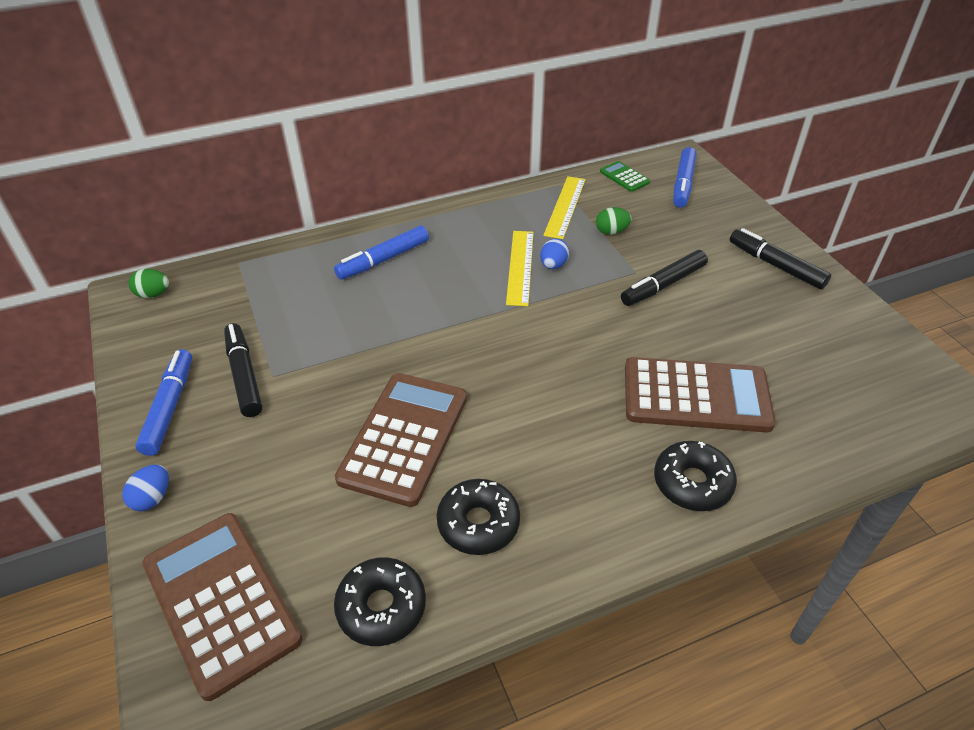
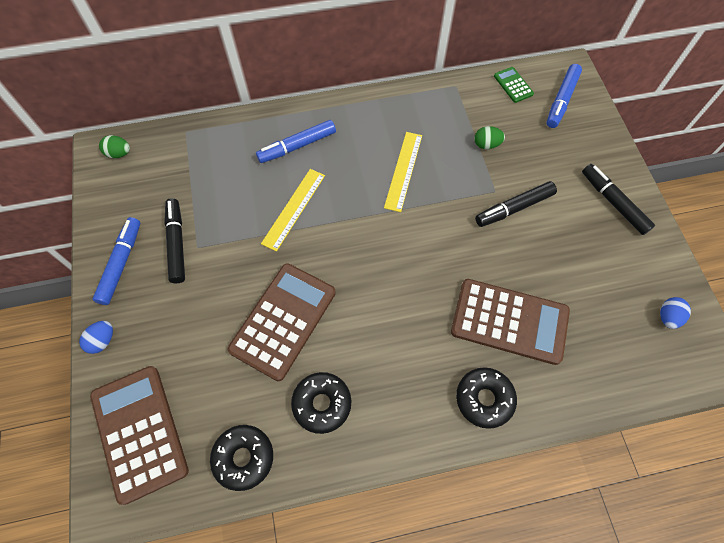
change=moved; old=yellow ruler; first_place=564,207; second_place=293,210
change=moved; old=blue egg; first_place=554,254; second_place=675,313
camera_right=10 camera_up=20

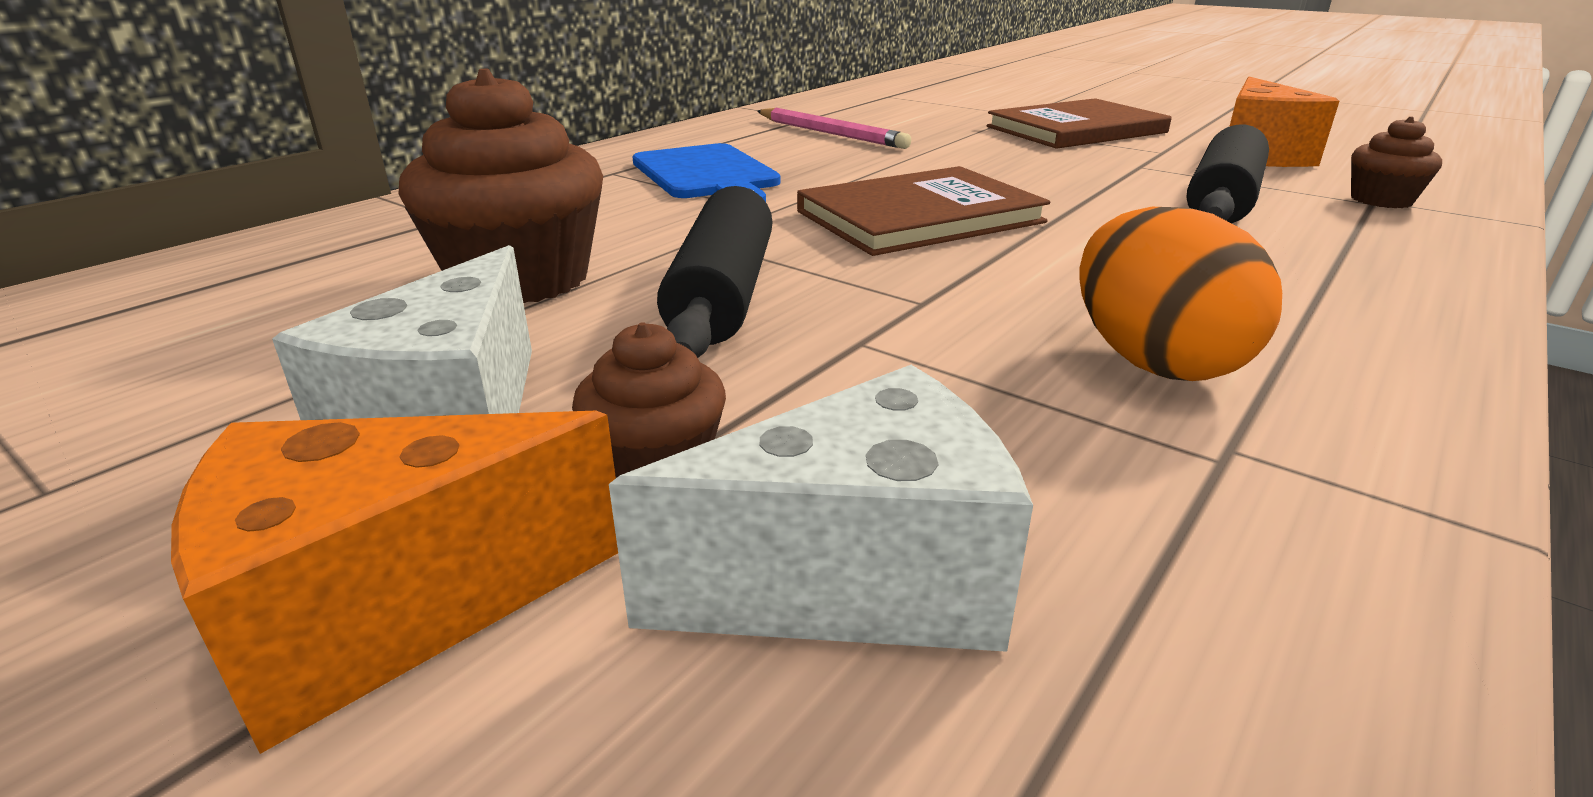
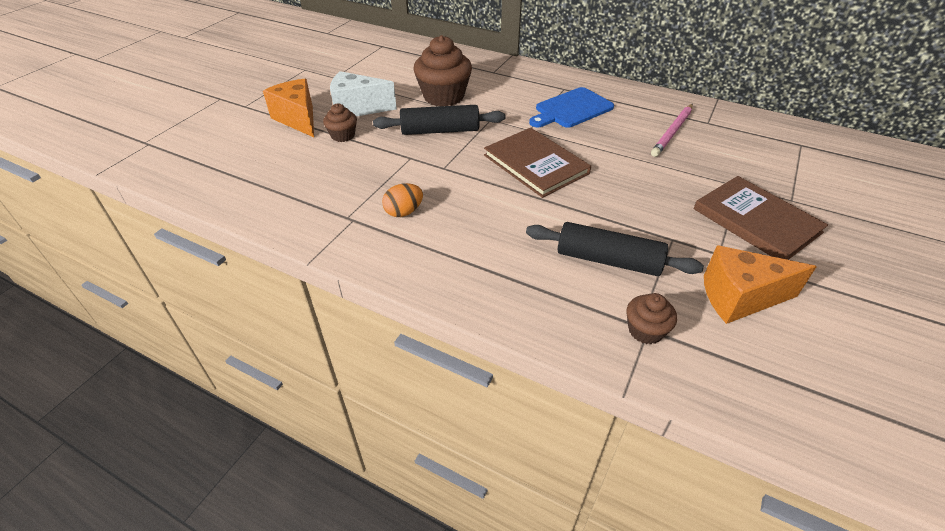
change=resized; old=orange egg; first_place=1180,294; second_place=402,200; factor=0.62
change=removed; old=white cheese; first_place=821,508
camera_right=80 camera_up=15

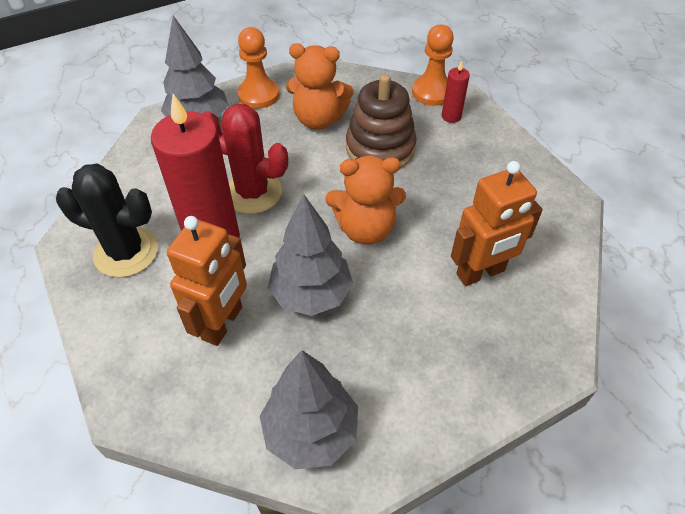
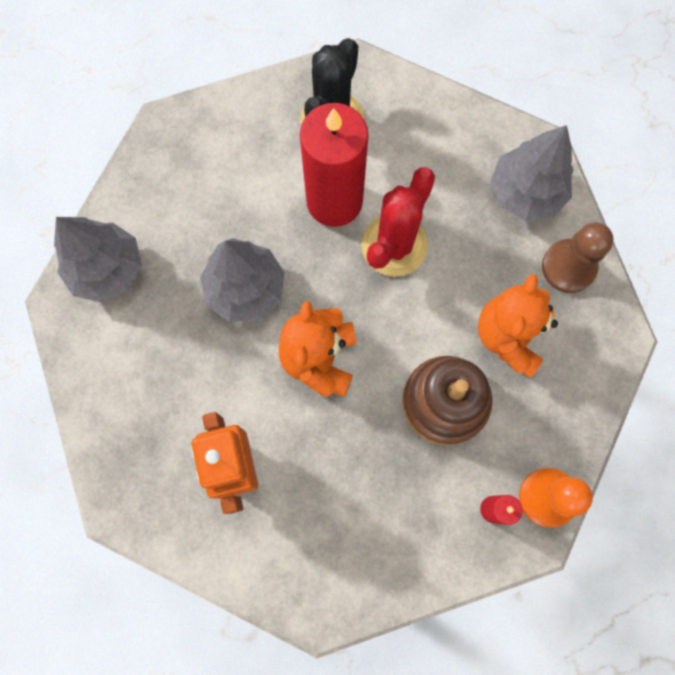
change=recoloured; old=orange pawn; new=brown pawn; first_place=258,68; second_place=577,258
change=removed; old=orange robot; first_place=207,281
camera_right=100 camera_up=25

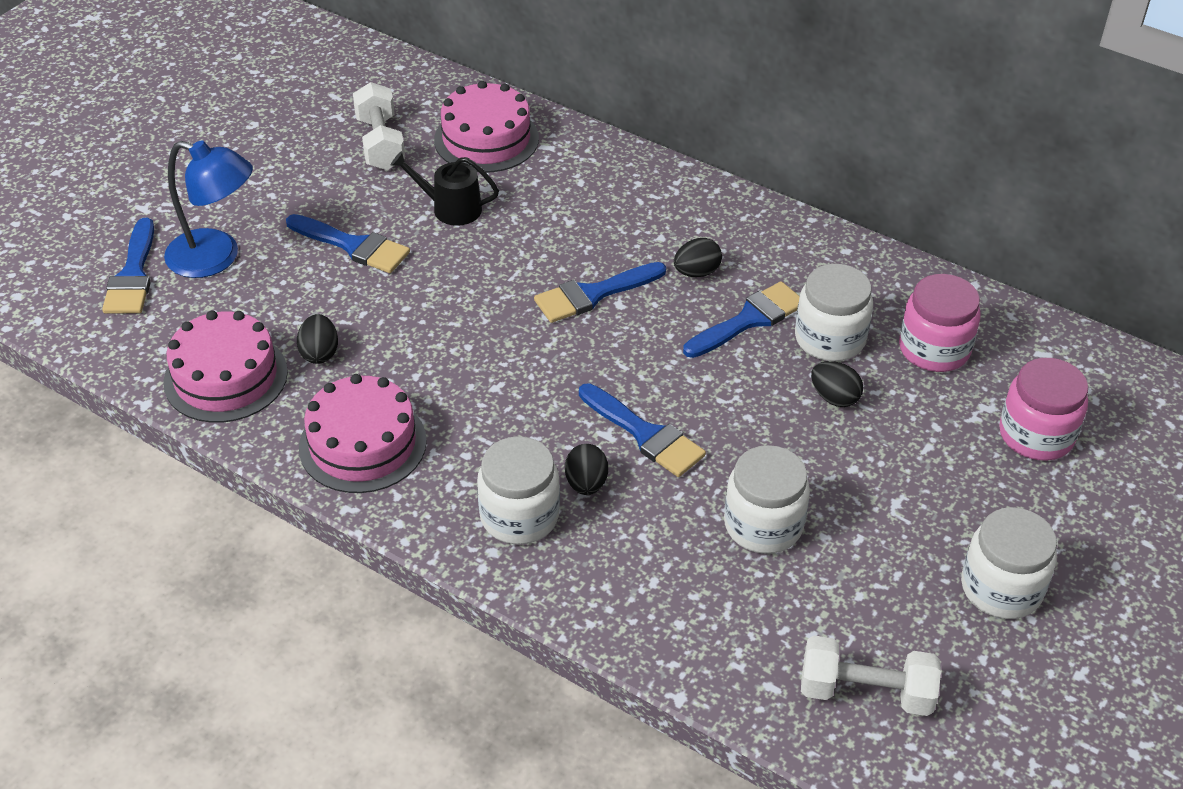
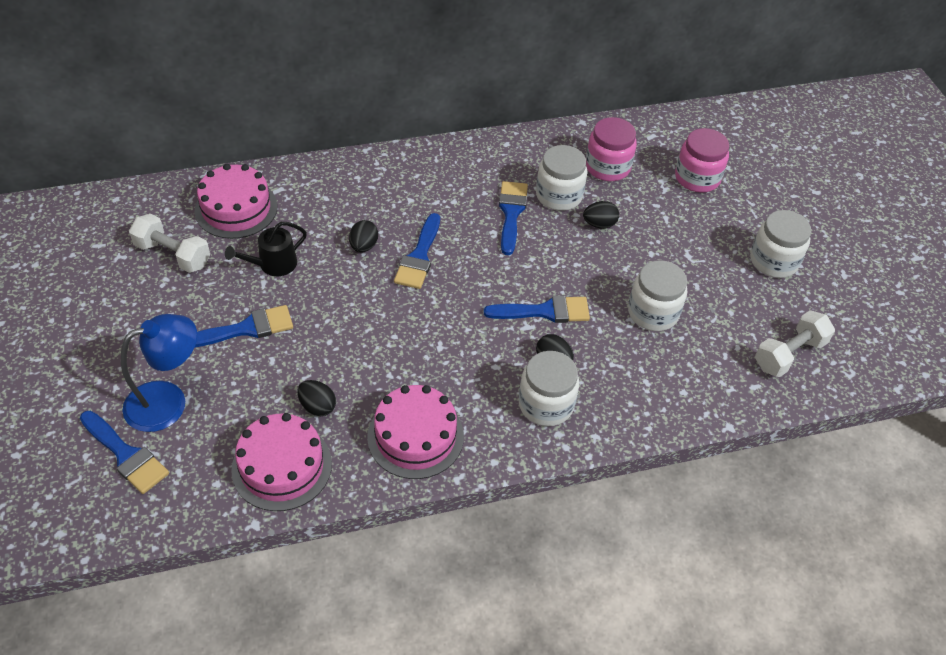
change=moved; old=black egg; first_place=698,257; second_place=363,236
camera_right=-50 camera_up=5

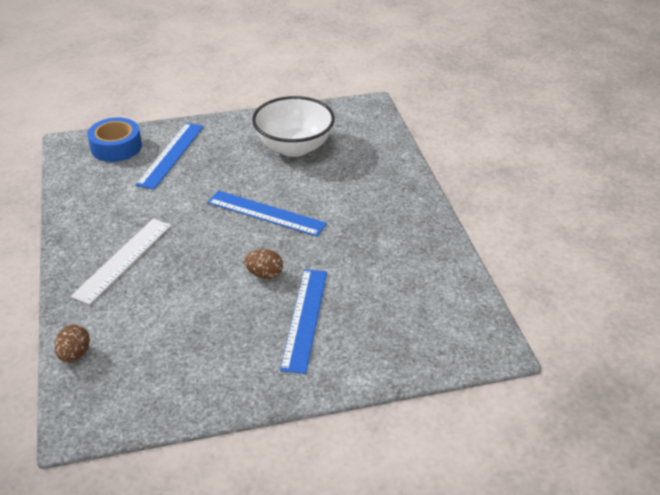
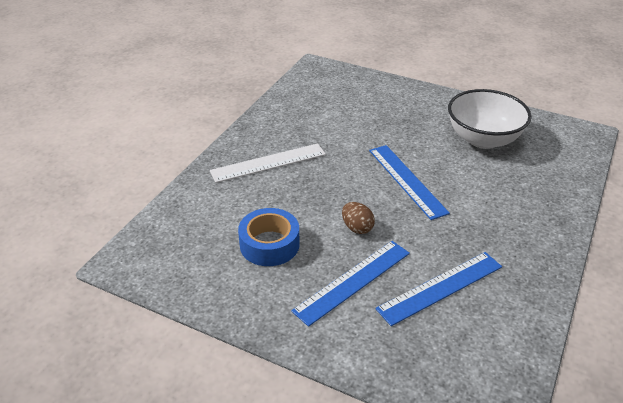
change=moved; old=blue tape; first_place=114,139; second_place=268,237
change=moved; old=blue ruler; first_place=170,156; second_place=438,289
change=removed; old=brown egg; first_place=72,343
camera_right=40 camera_up=0

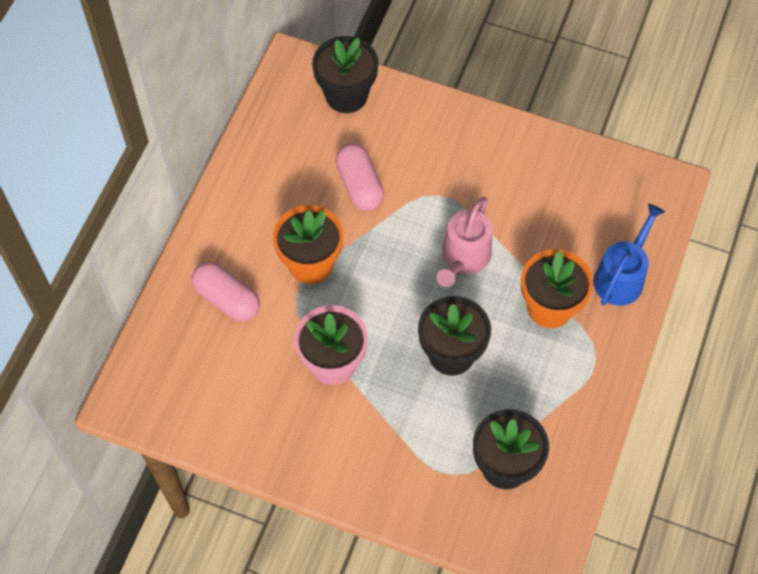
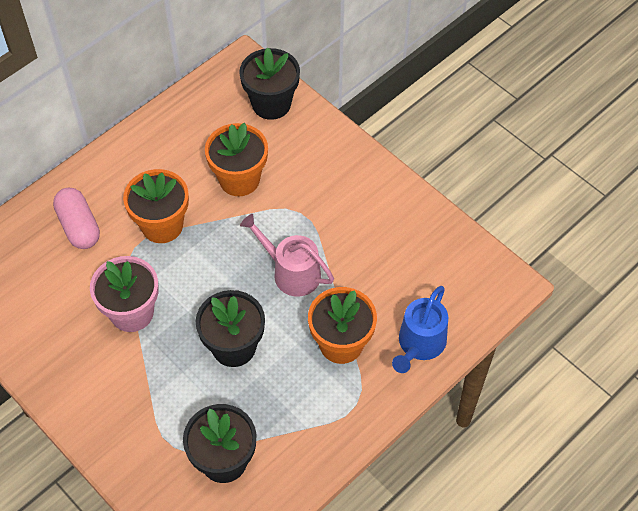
change=replaced; old=pink capsule; new=orange flower pot; first_place=360,177; second_place=236,159
change=turned; old=pink watering can; first_place=464,242; second_place=287,255; degrees=75
change=turned; old=blue watering can; first_place=629,255; second_place=420,329; degrees=150
camera_right=25 camera_up=-5

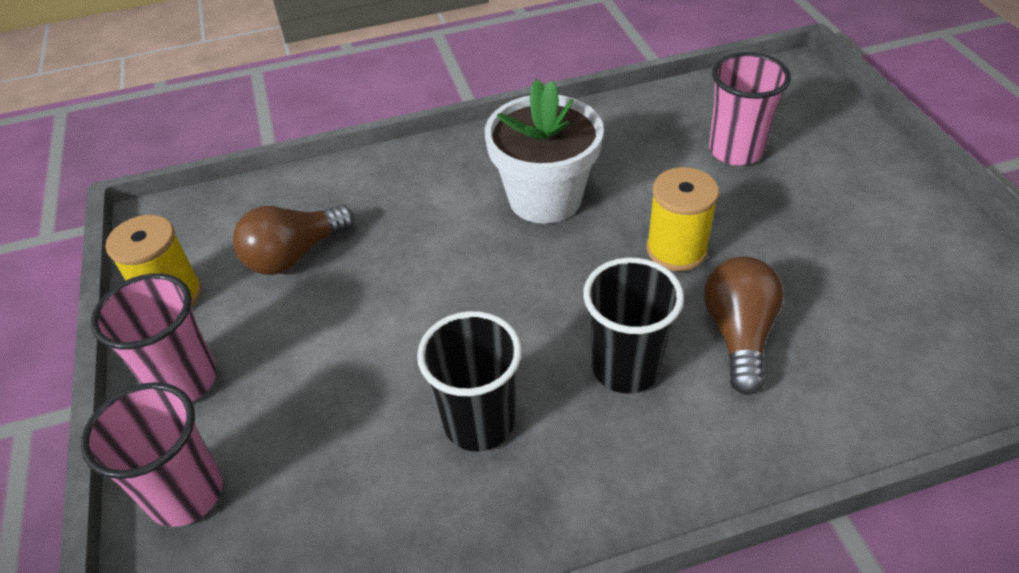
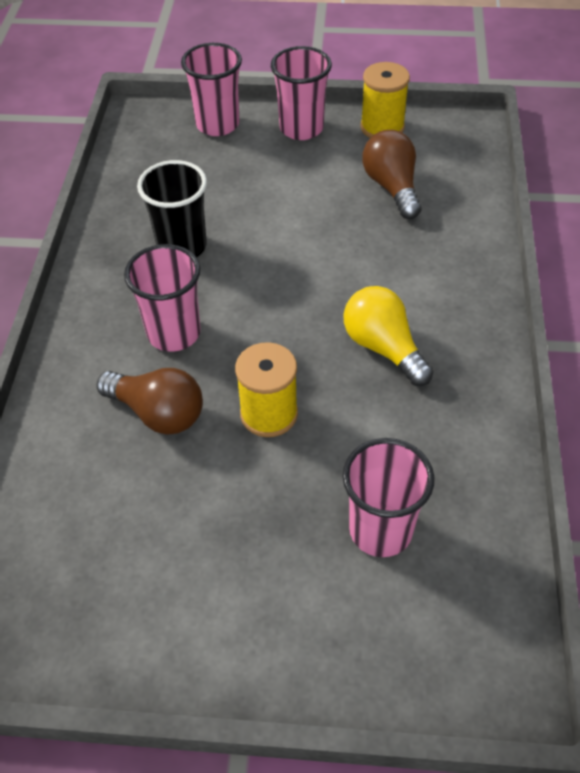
change=replaced; old=white flower pot; new=yellow light bulb; first_place=544,151; second_place=388,336
change=recoloured; old=black cup; new=pink cup; first_place=633,326; second_place=162,298
camera_right=110 camera_up=5

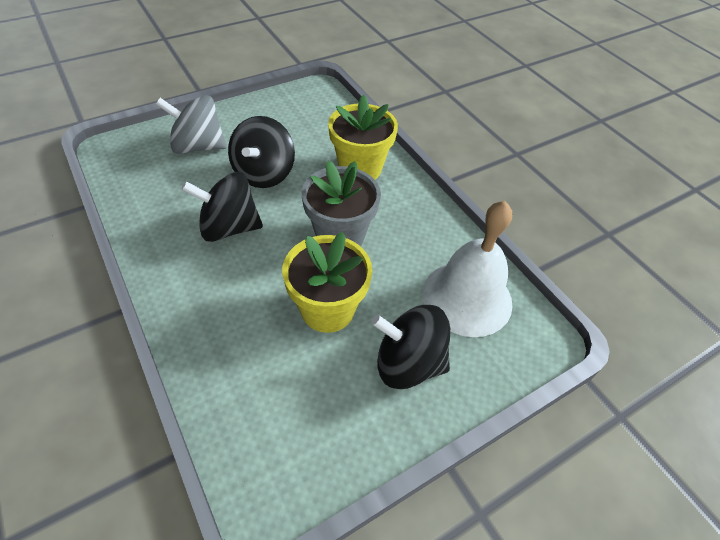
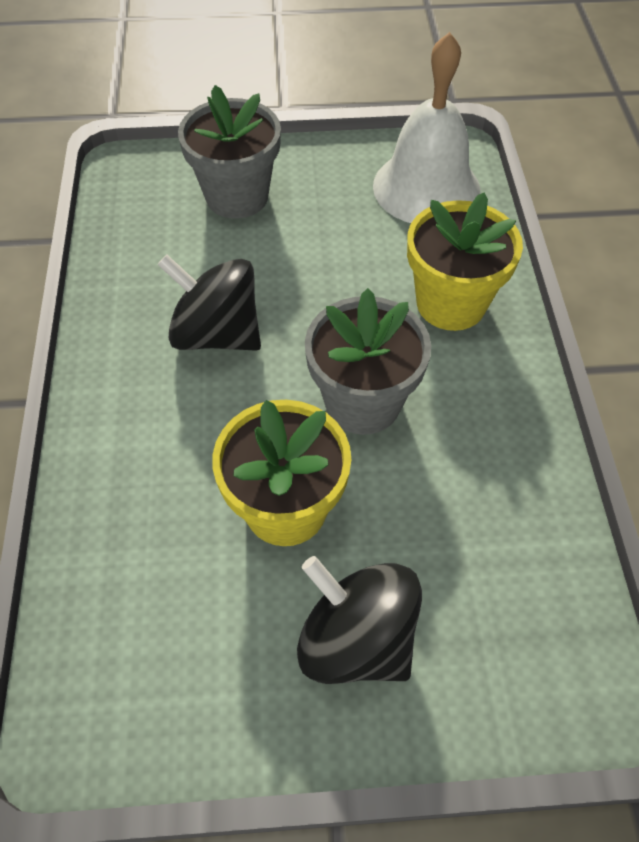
change=replaced; old=grey spinning top; new=grey flower pot; first_place=191,124; second_place=229,152
change=removed; old=black spinning top; first_place=261,152
change=moved; old=white bell; first_place=467,269; second_place=426,127
camera_right=30 camera_up=5

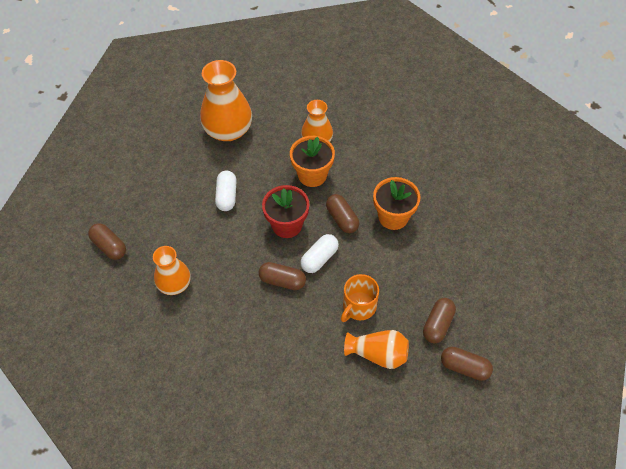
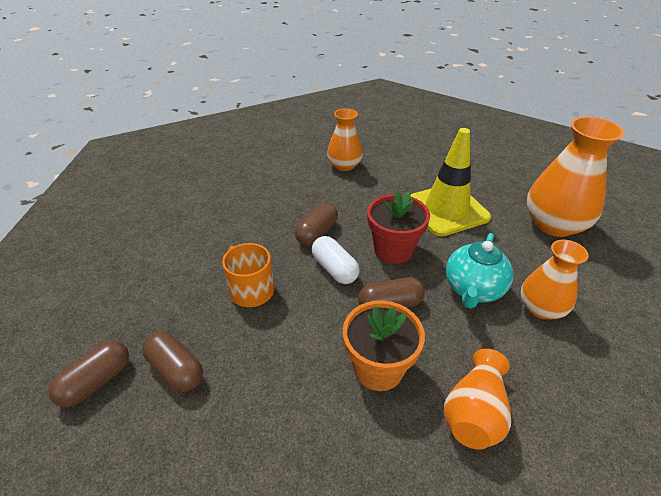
change=replaced; old=orange flower pot; new=turquoise teapot; first_place=312,161; second_place=480,270
change=replaced; old=white capsule; new=yellow traffic cone; first_place=226,190; second_place=451,182
change=removed; old=brown capsule; first_place=107,241
change=moved; old=orange vase; first_place=376,349; second_place=477,399
camera_right=105 camera_up=-15

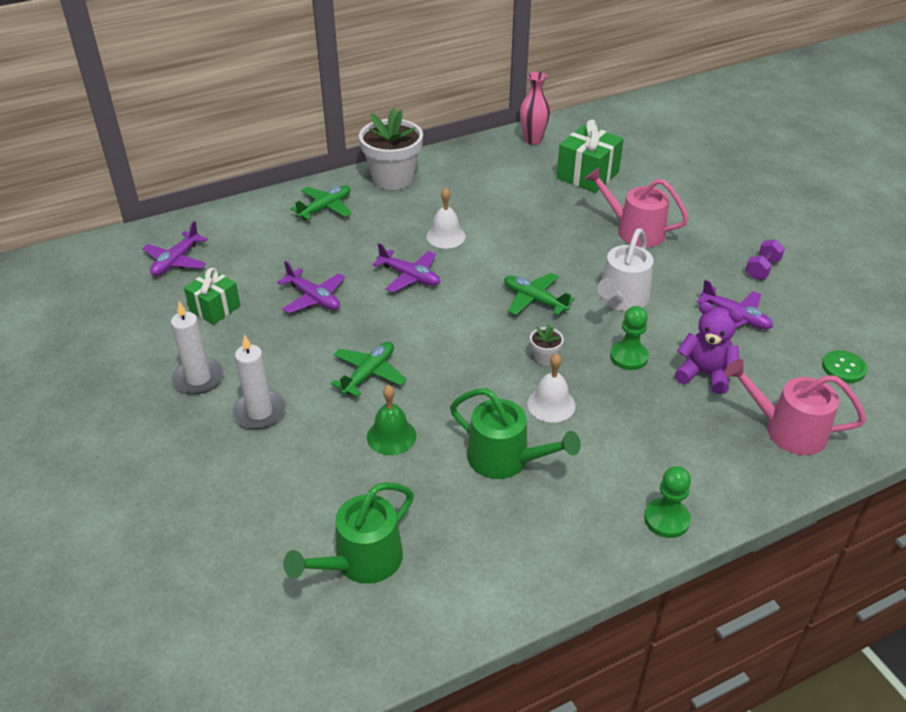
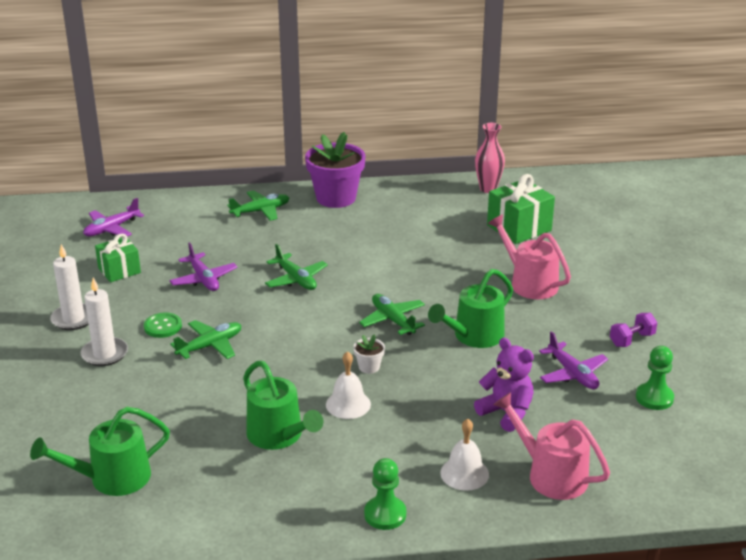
change=recoloured; old=white flower pot; new=purple flower pot; first_place=391,148; second_place=335,170
change=moved; old=white bell; first_place=446,218; second_place=464,455
change=recoloured; old=white watering can; new=green watering can; first_place=625,269; second_place=470,308
change=recoloured; old=purple plane; new=green plane; first_place=406,268; second_place=296,267
change=moved; old=green pawn; first_place=629,338; second_place=655,378
change=moved; old=green button; first_place=844,366; second_place=163,325
change=removed; old=green bell; first_place=391,420
camera_right=20 camera_up=-10

